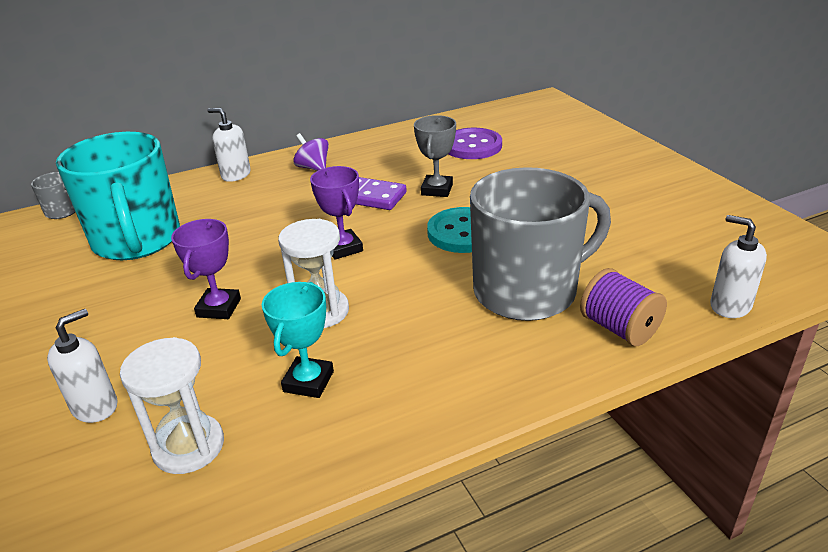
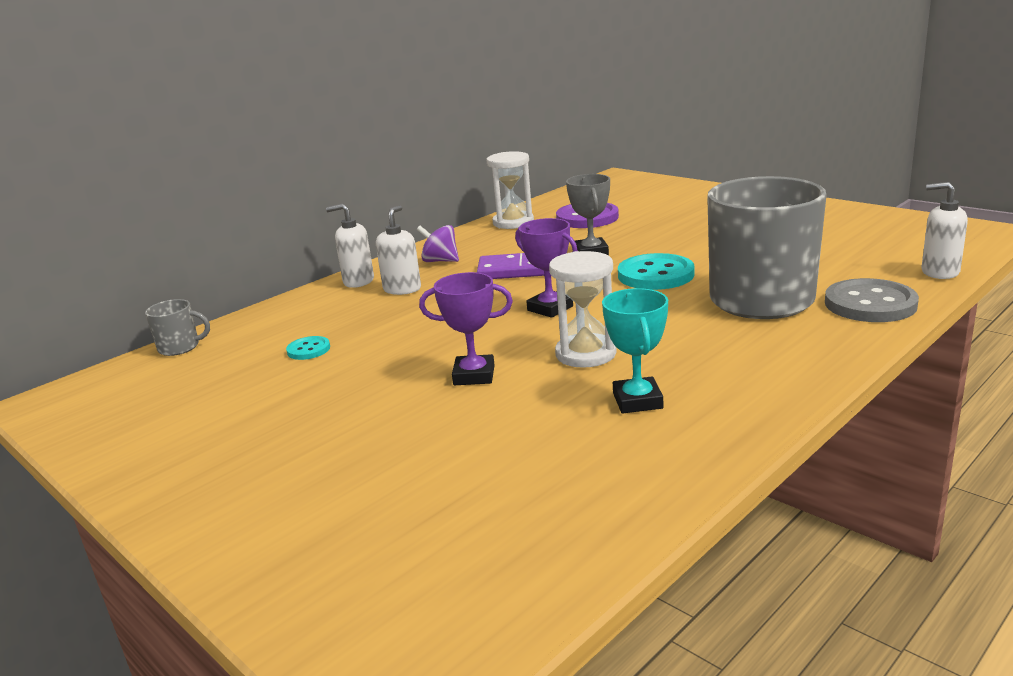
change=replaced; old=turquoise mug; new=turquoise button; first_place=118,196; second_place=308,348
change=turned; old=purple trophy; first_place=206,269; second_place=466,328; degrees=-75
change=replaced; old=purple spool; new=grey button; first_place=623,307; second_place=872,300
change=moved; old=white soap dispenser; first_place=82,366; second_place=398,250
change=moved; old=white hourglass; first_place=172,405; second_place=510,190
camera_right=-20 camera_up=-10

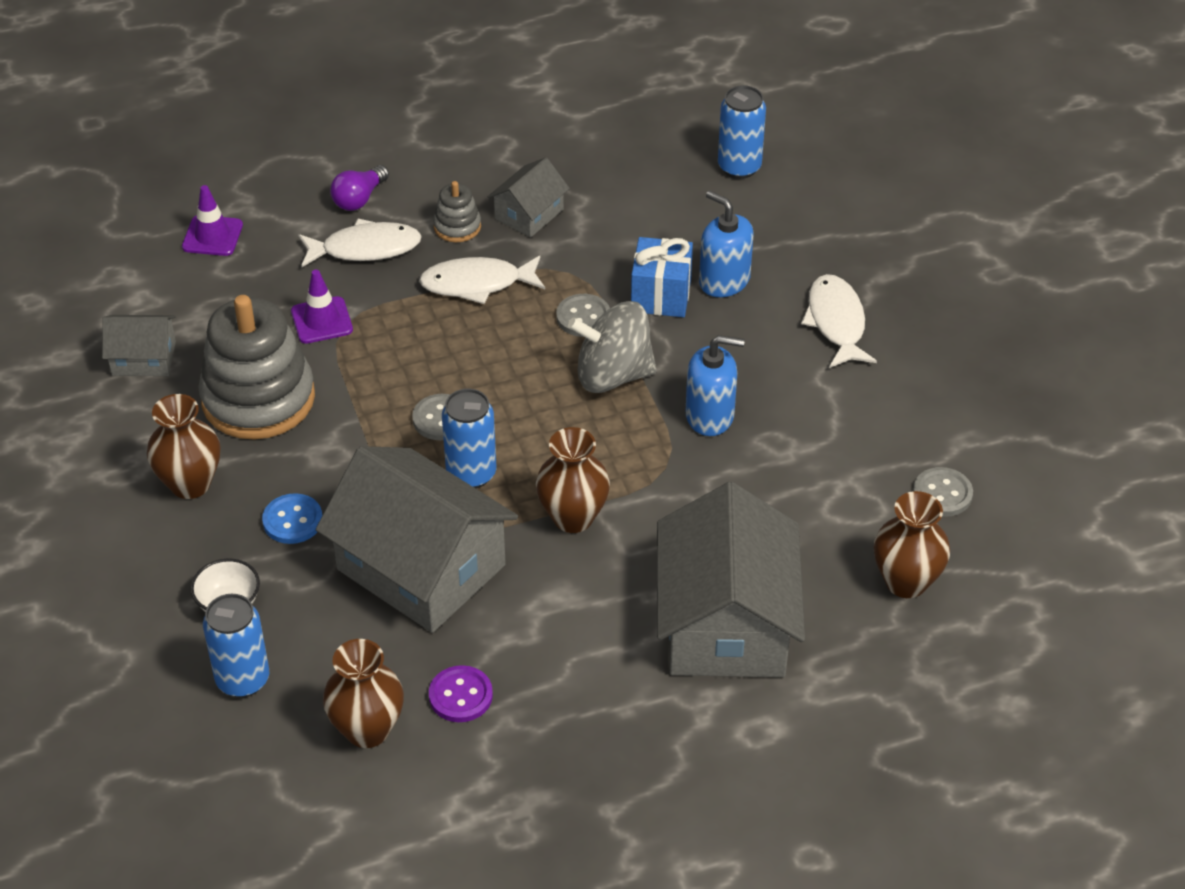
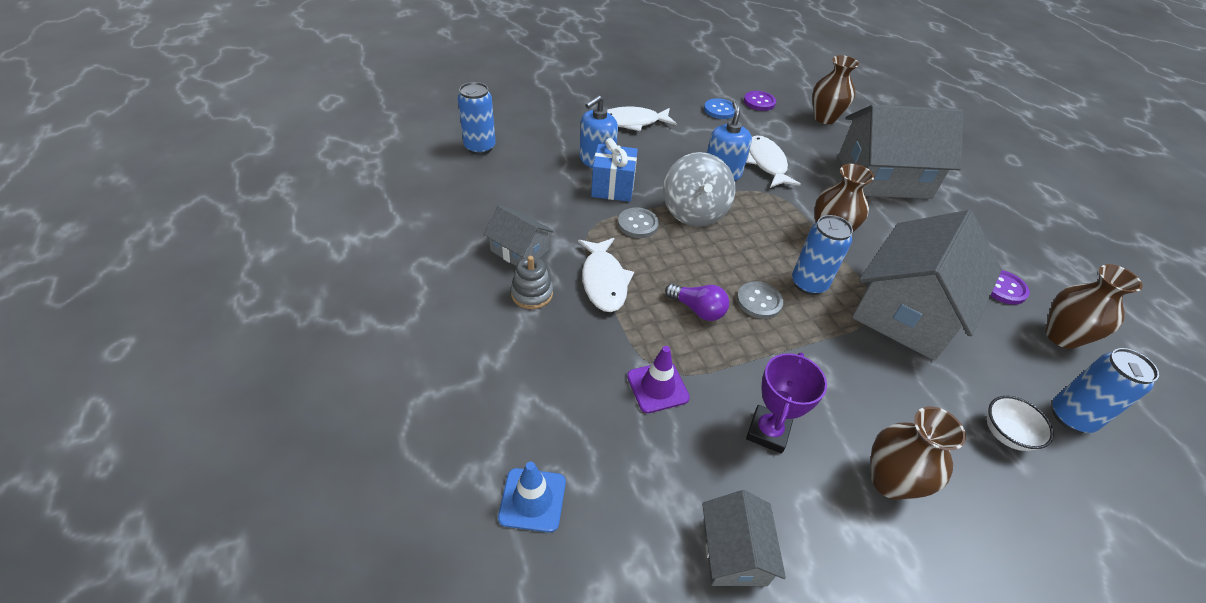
change=moved; old=purple light bulb; first_place=359,188; second_place=697,302
change=recoloured; old=purple traffic cone; new=blue traffic cone; first_place=212,220; second_place=532,497
change=moved; old=white fish; first_place=360,243; second_place=773,161
change=replaced; old=grey stacking toy; new=purple trophy; first_place=256,367; second_place=786,403
change=recoloured; old=grey button; new=purple button; first_place=943,492; second_place=760,101
change=moved; old=blue button; first_place=292,518; second_place=719,108
camera_right=-95 camera_up=0

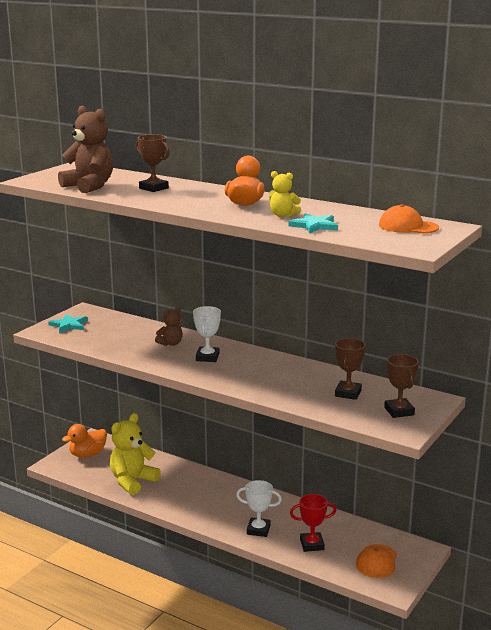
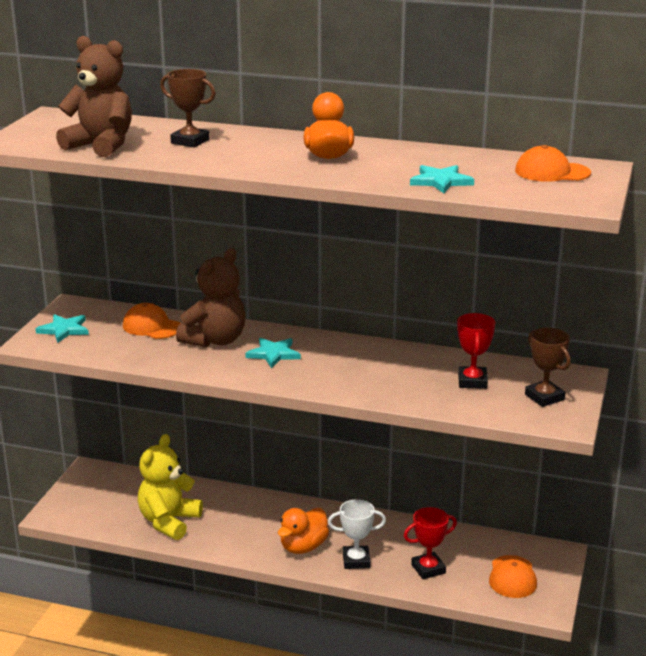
change=removed; old=yellow teddy bear; first_place=285,194
change=replaced; old=white trophy; new=turquoise star; first_place=207,334; second_place=273,353
change=resized; old=brown teddy bear; first_place=169,326; second_place=211,298; factor=1.9
change=recoloured; old=brown trophy; new=red trophy; first_place=350,369; second_place=476,351
change=moved; old=orange duck; first_place=84,441; second_place=303,531
change=added; new=orange cap; second_place=152,321
camera_right=-15 camera_up=5

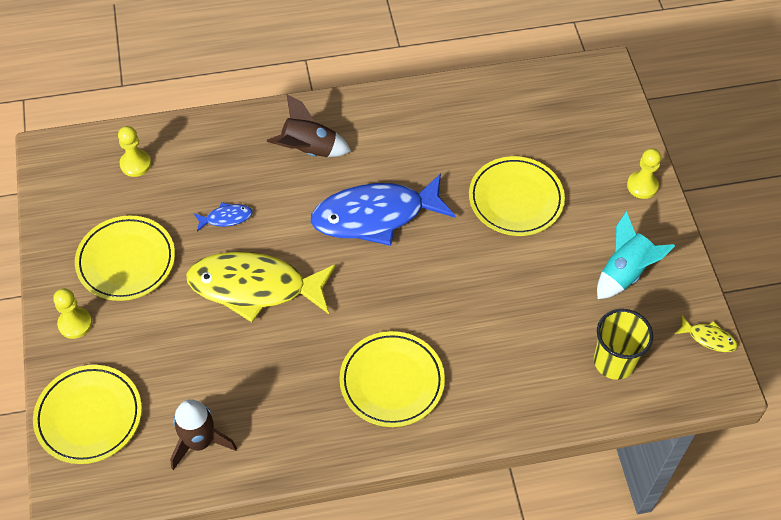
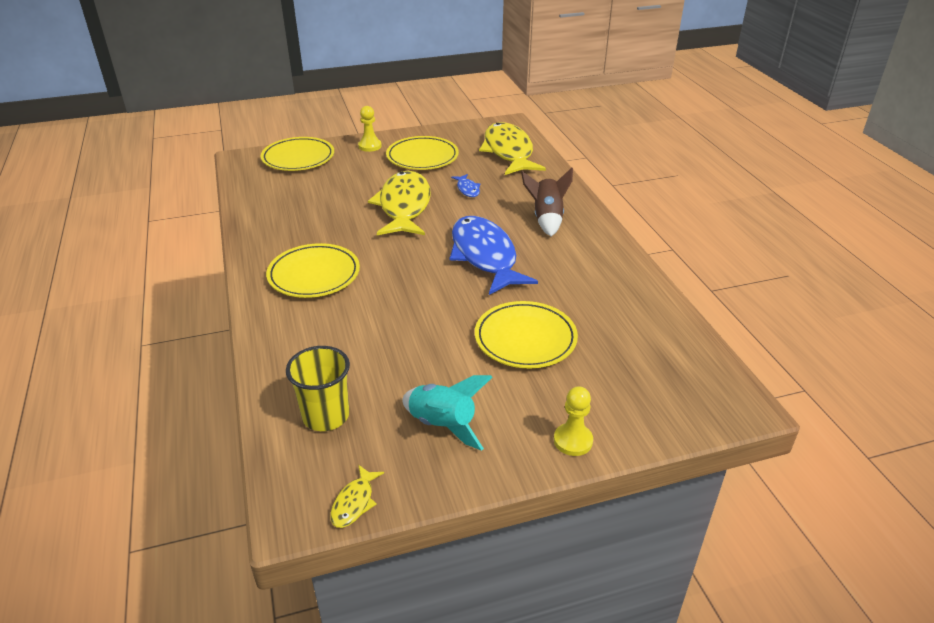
change=replaced; old=yellow pawn; new=yellow fish; first_place=134,151; second_place=512,148
change=removed; old=brown rocket; first_place=203,434
camera_right=85 camera_up=-20

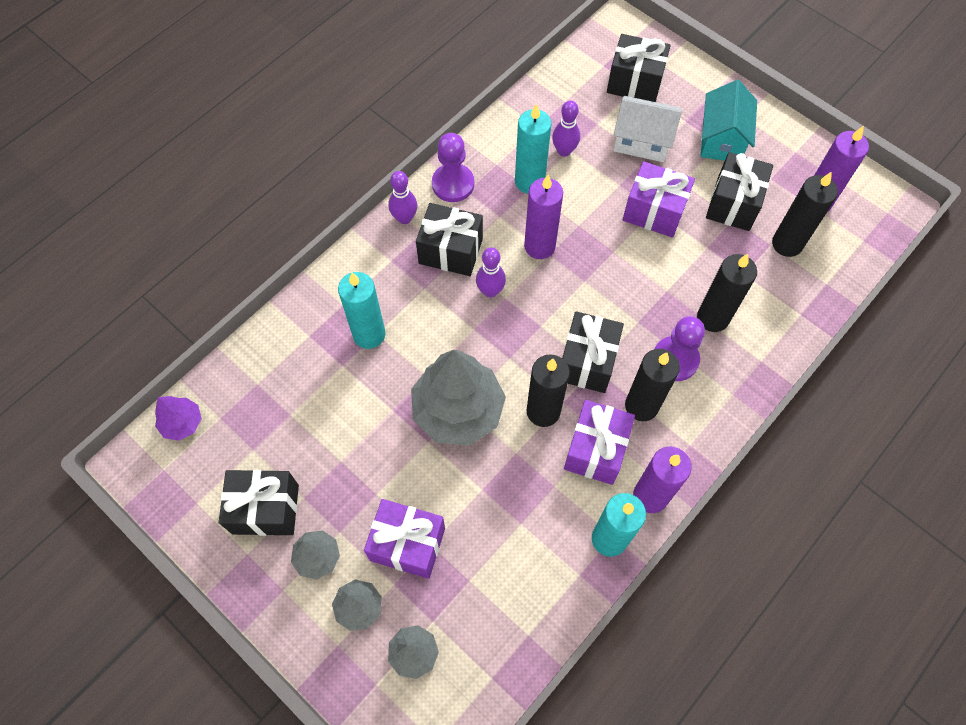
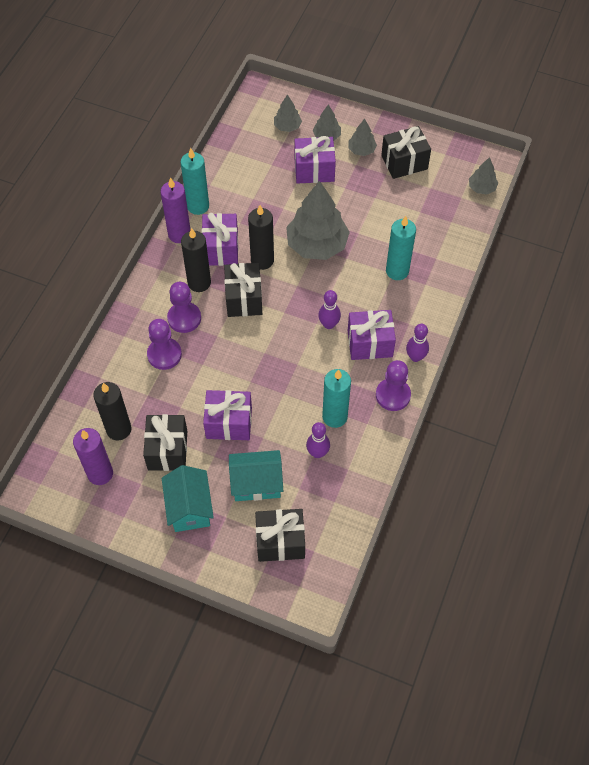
change=recoloured; old=white house; new=turquoise house; first_place=647,129; second_place=256,475
change=removed; old=purple candle; first_place=543,217
change=recoloured; old=black gift; new=purple gift; first_place=449,239; second_place=372,335
change=replaced; old=black candle; new=purple pawn; first_place=727,293; second_place=164,344
change=recoloured; old=purple tree; new=grey tree; first_place=178,418; second_place=483,175
camera_right=160 camera_up=-5

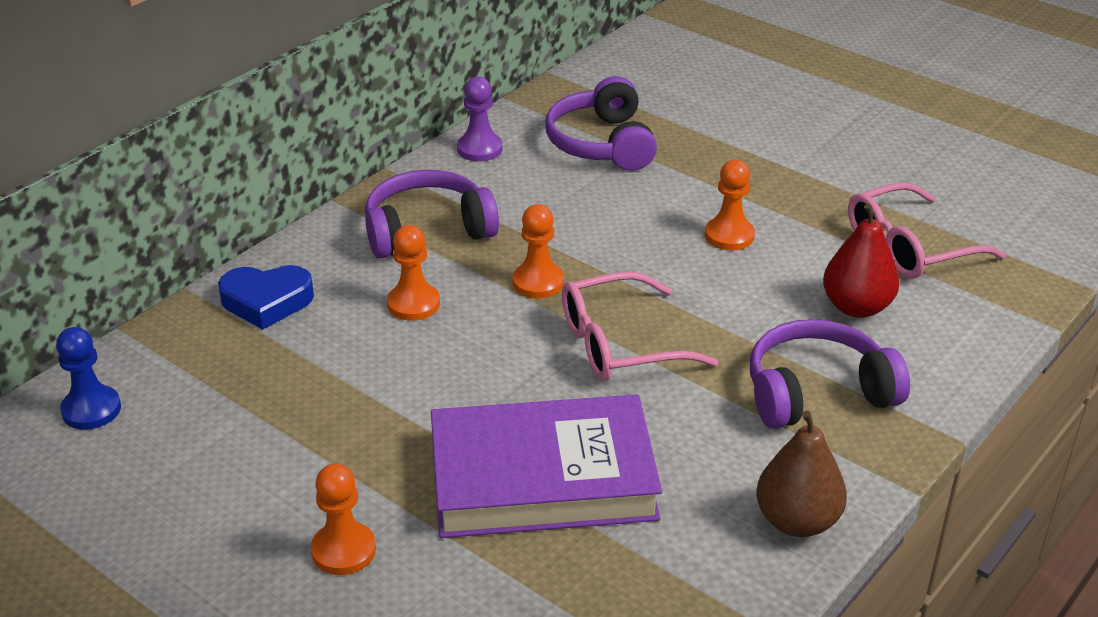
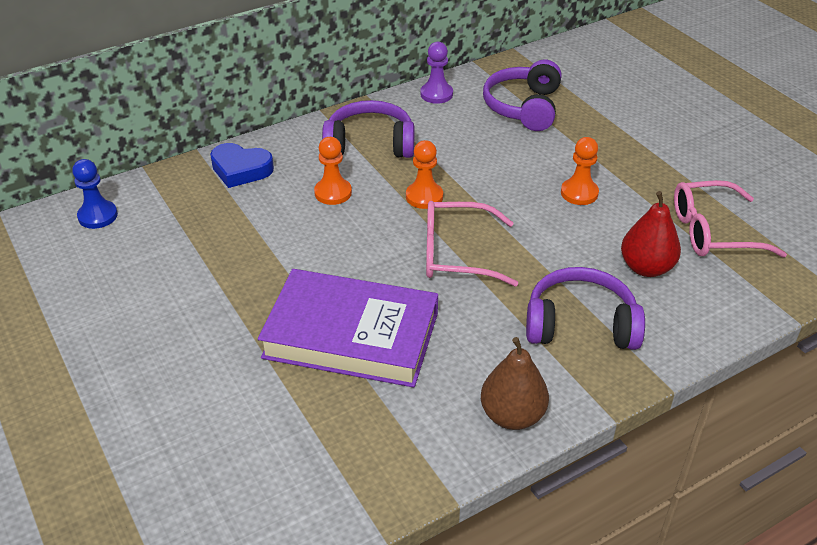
change=removed; old=orange pawn; first_place=343,519
camera_right=20 camera_up=5

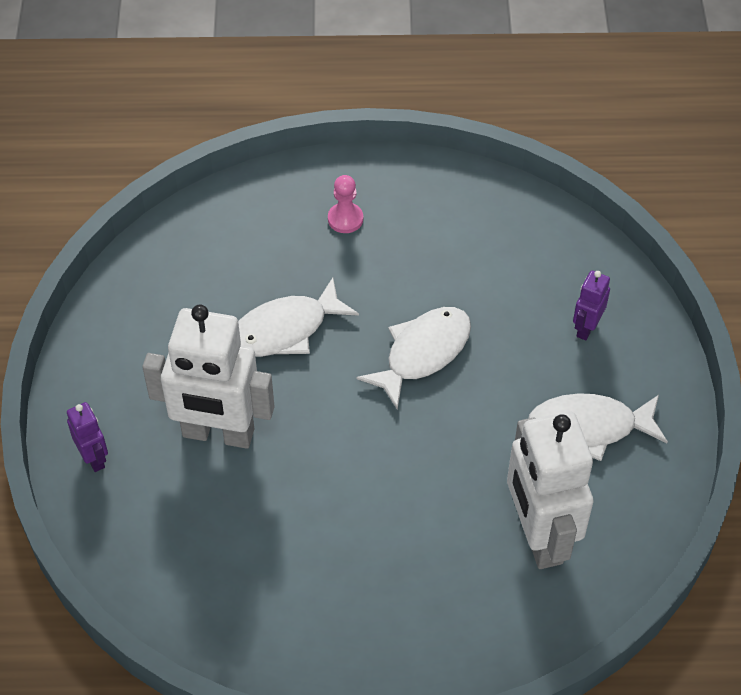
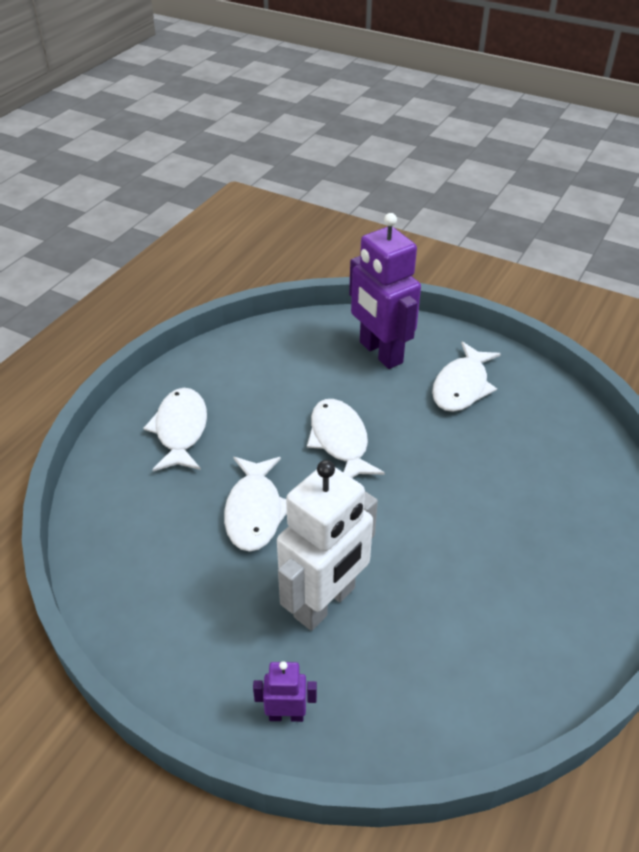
change=replaced; old=pink pawn; new=white fish; first_place=345,204; second_place=175,429
change=resized; old=purple robot; first_place=591,305; second_place=385,291; factor=2.2
change=removed; old=white robot; first_place=550,490
camera_right=-60 camera_up=-10

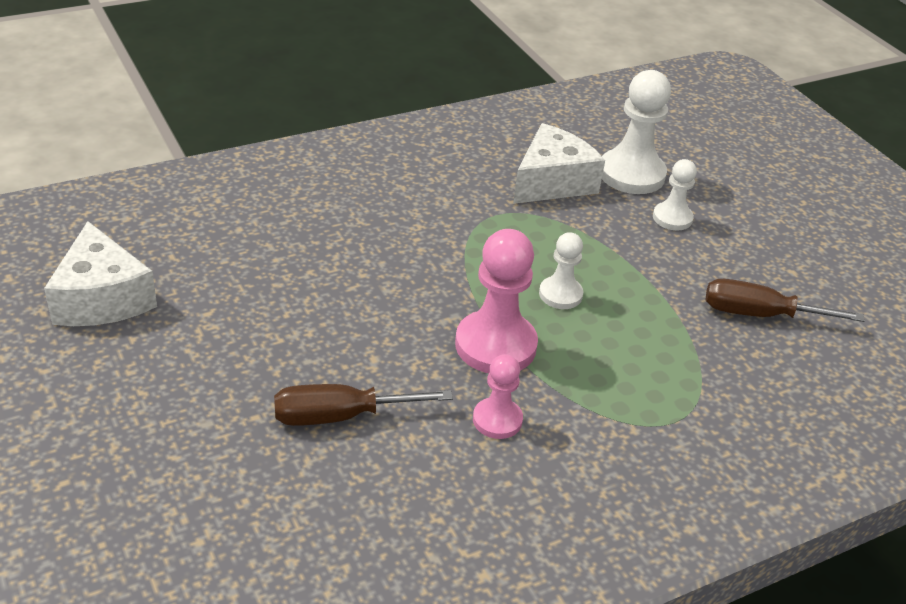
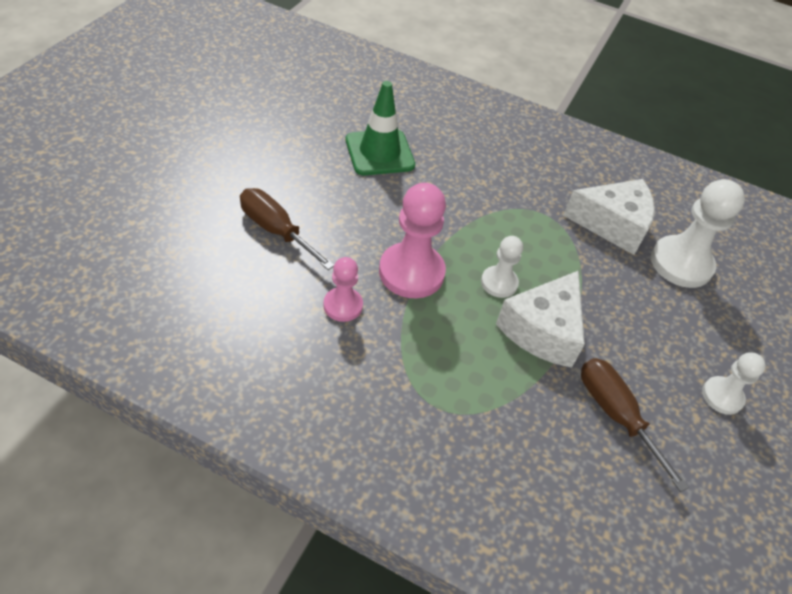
change=moved; old=white pawn; first_place=675,194; second_place=734,383
change=moved; old=white cheese; first_place=100,273; second_place=540,319
change=added; new=green traffic cone; second_place=380,128
camera_right=50 camera_up=10

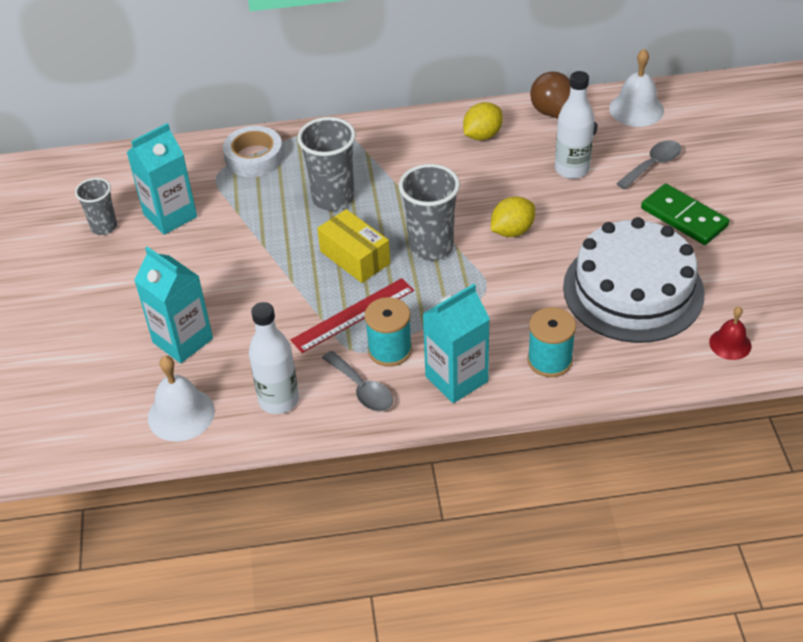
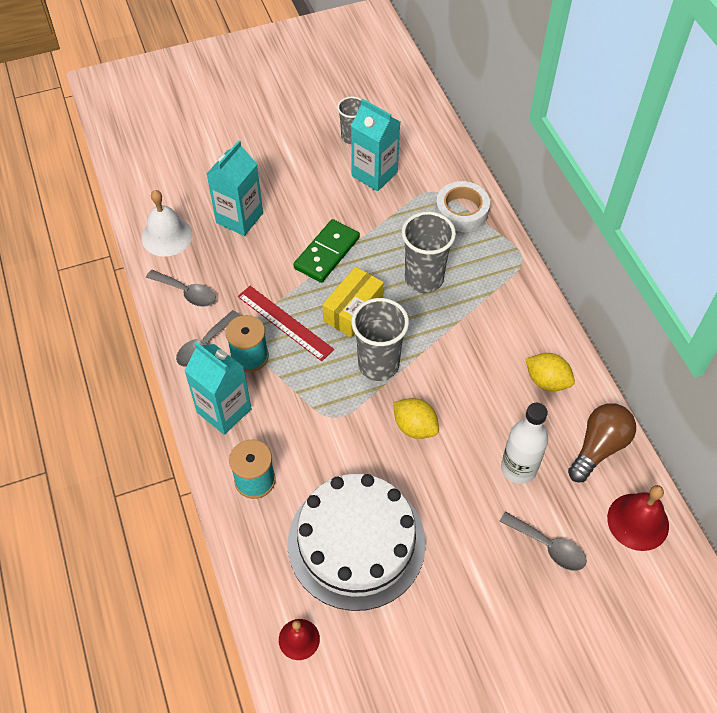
change=recoloured; old=white bell; new=red bell; first_place=636,88; second_place=638,518
change=moved; old=green domino; first_place=685,214; second_place=326,251
change=replaced; old=white bottle; new=grey spoon; first_place=274,358; second_place=181,288
camera_right=75 camera_up=10

